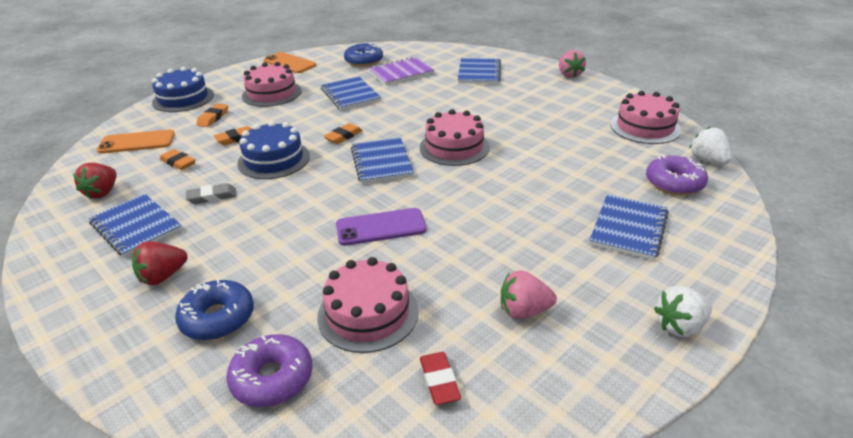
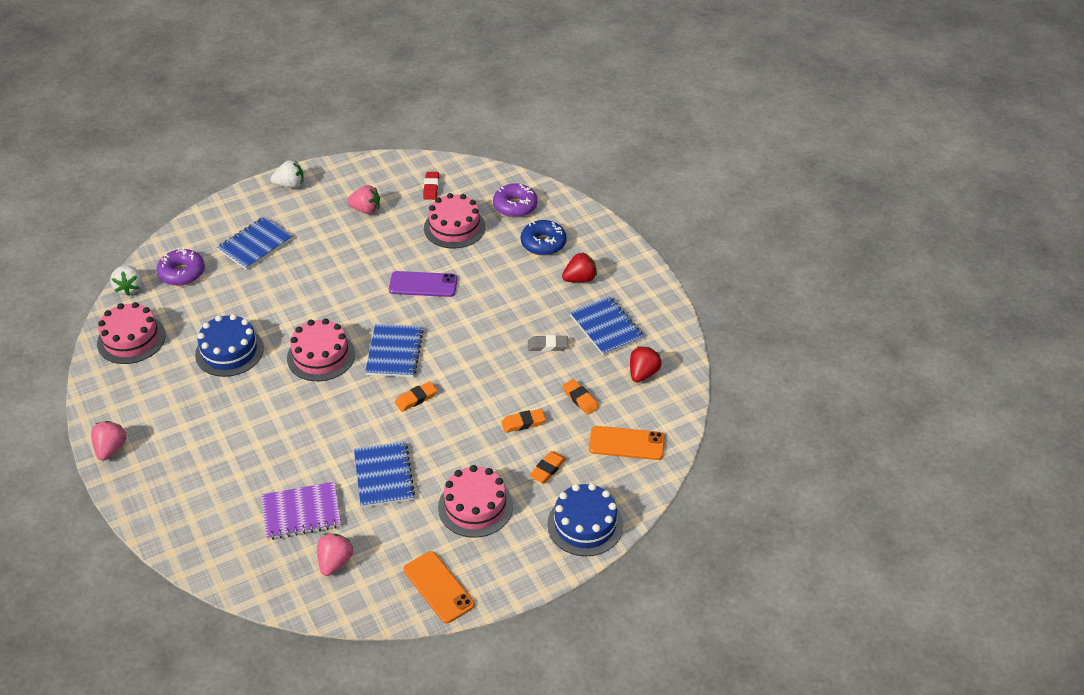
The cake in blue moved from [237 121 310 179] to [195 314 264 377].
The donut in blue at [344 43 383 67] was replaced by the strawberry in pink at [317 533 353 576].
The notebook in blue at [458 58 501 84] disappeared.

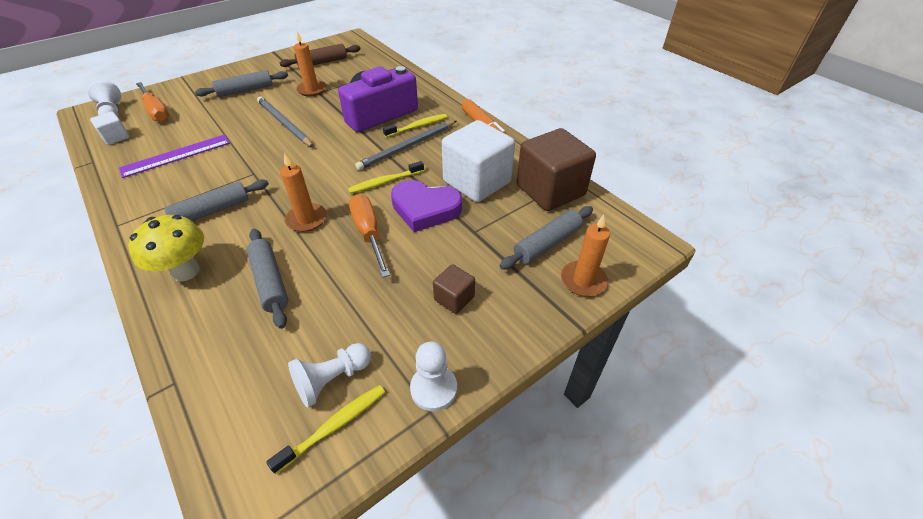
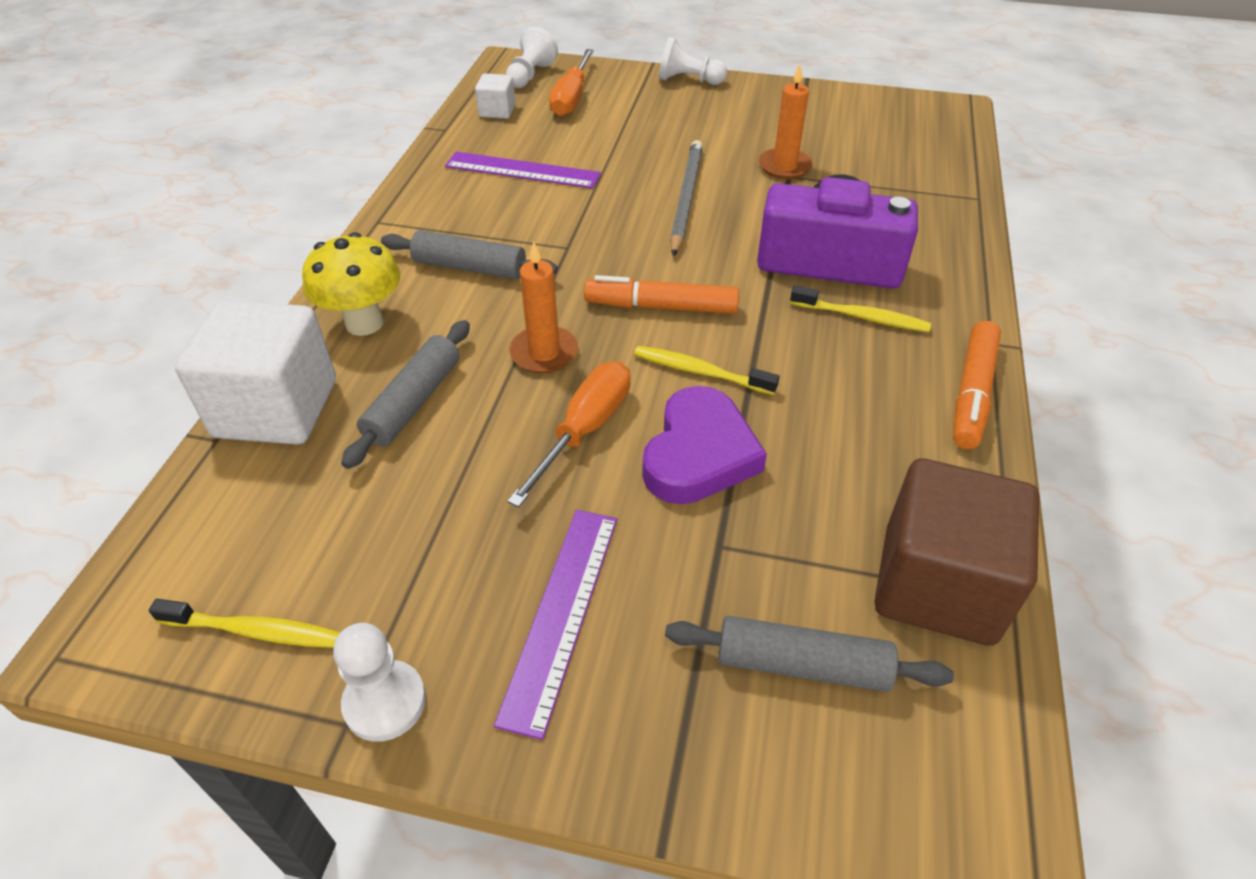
The cube in white moved from [442 120 515 202] to [175 300 336 445].
The cube in brown at [433 264 475 314] was replaced by the ruler in purple at [494 510 617 740].
The marker in orange at [584 275 739 314] appeared.
The heart in purple at [391 180 462 232] turned 135 degrees counterclockwise.
The pawn in white moved from [288 343 371 408] to [659 37 727 85].
The rolling pin in grey at [195 70 288 97] disappeared.
The rolling pin in brown at [280 44 360 67] disappeared.
The pencil in grey at [355 121 456 170] disappeared.
The candle in orange at [561 215 610 297] disappeared.

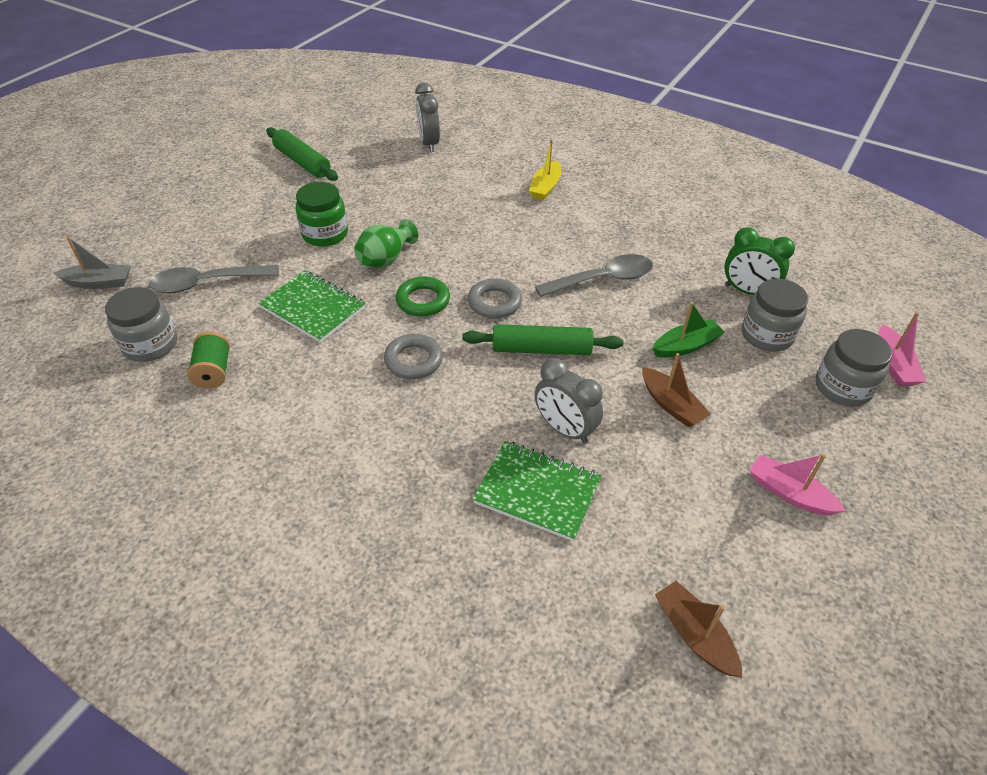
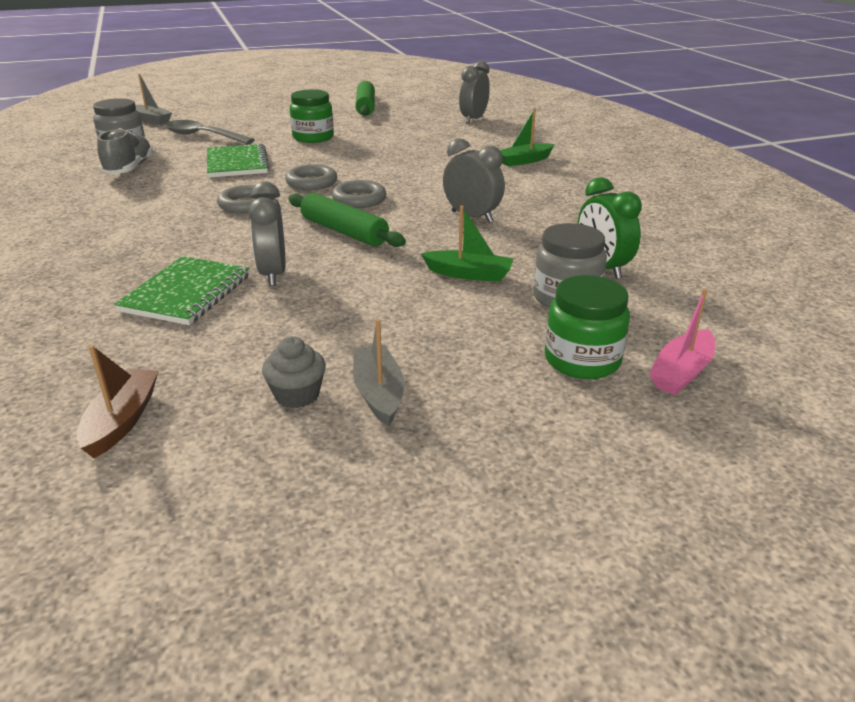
The spool in green at [187 332 230 389] was replaced by the shoe in grey at [97 128 153 174].
The notebook in green at [473 441 601 542] turned 45 degrees clockwise.
The cupcake in grey at [262 336 326 408] appeared.
The ring in green at [396 276 450 316] became the ring in grey at [285 164 337 190].
The boat in pink at [749 454 846 515] became the boat in grey at [353 319 404 426].
The spoon in grey at [535 254 653 297] was replaced by the clock in grey at [443 138 505 223].
The boat in yellow at [529 139 561 201] became the boat in green at [500 108 554 166].
The jar in grey at [816 329 892 407] became the jar in green at [545 275 630 379].
The vase in green at [354 219 418 268] disappeared.
The boat in brown at [642 353 711 427] disappeared.

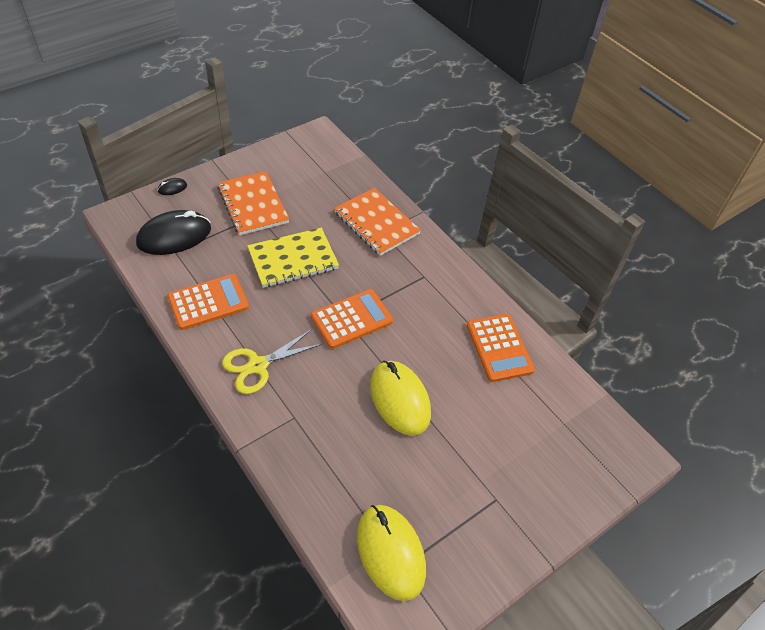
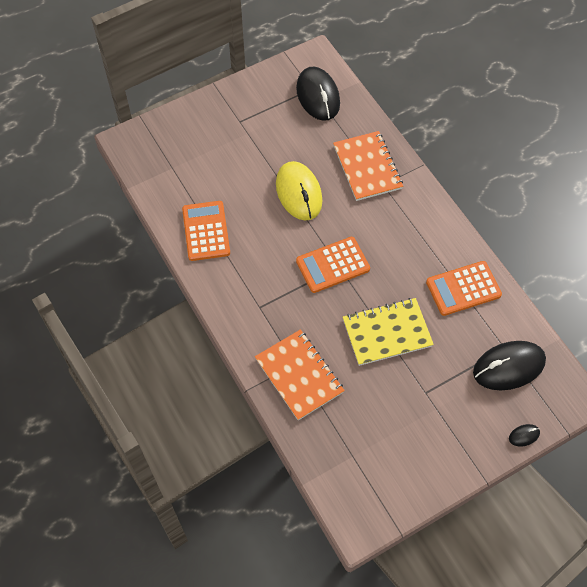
The mouse in yellow at [357 505 426 601] became the mouse in black at [296 67 340 121].
The notebook in orange moved from [217 171 289 235] to [333 131 403 201].
The scissors in yellow at [222 329 322 394] disappeared.

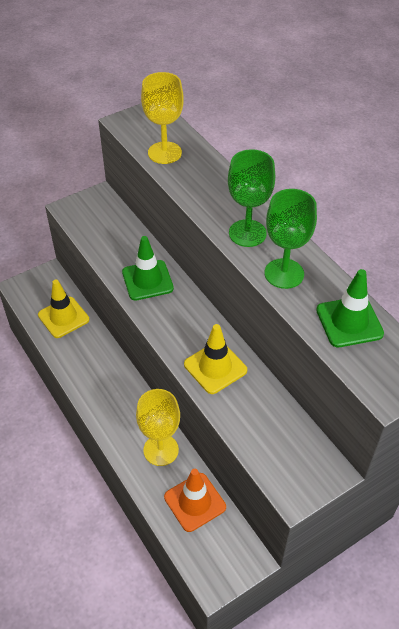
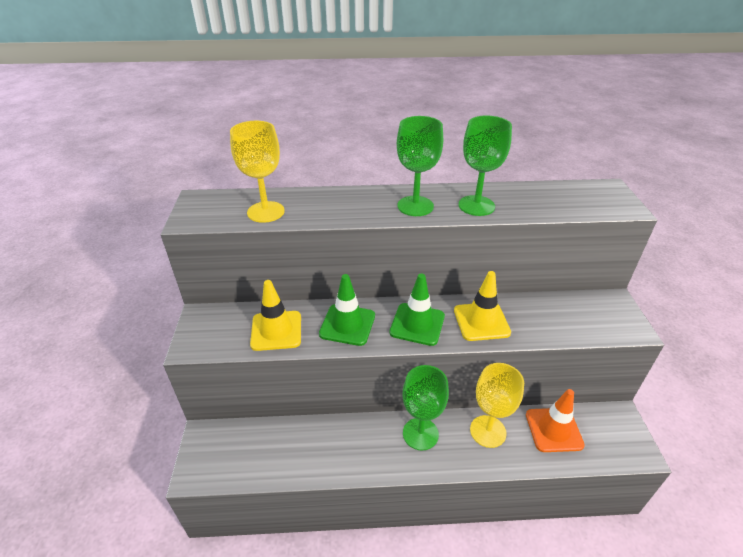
The traffic cone in yellow moved from [38 280 89 338] to [250 280 301 351].
The traffic cone in green moved from [316 269 384 347] to [390 274 445 346].
The goblet in green at [402 365 449 451] appeared.

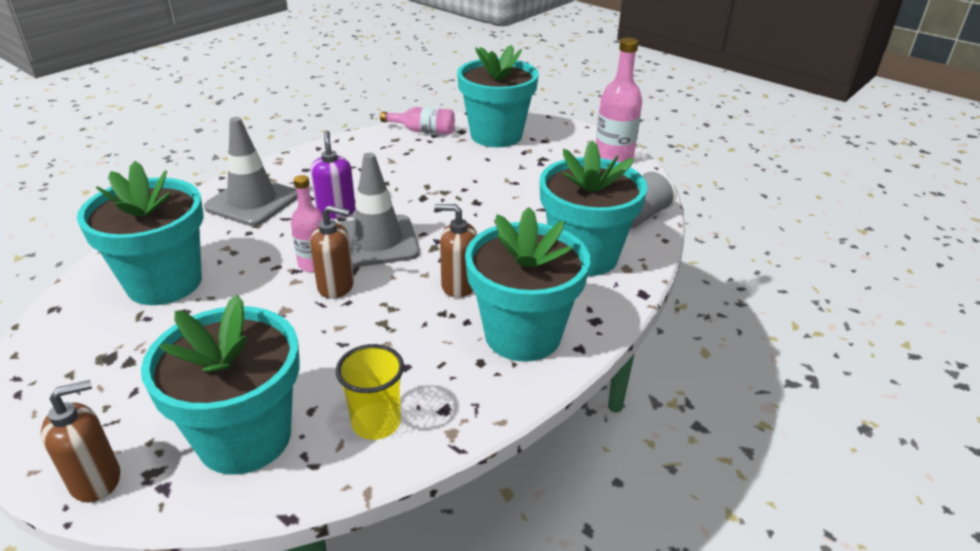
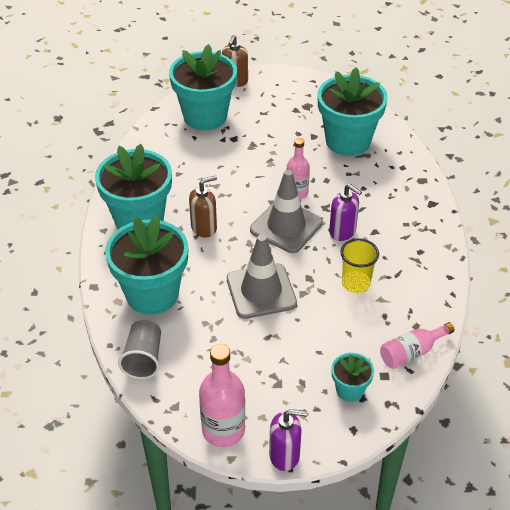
The traffic cone in grey moved from [204 117 298 226] to [227 234 297 319].
The soap dispenser in purple at [269 409 307 471] appeared.
The flower pot in turquoise at [457 45 539 147] changed to 0.48 times the size.
The cup in yellow moved from [336 344 404 440] to [340 238 379 293].
The soap dispenser in brown at [310 205 354 299] disappeared.

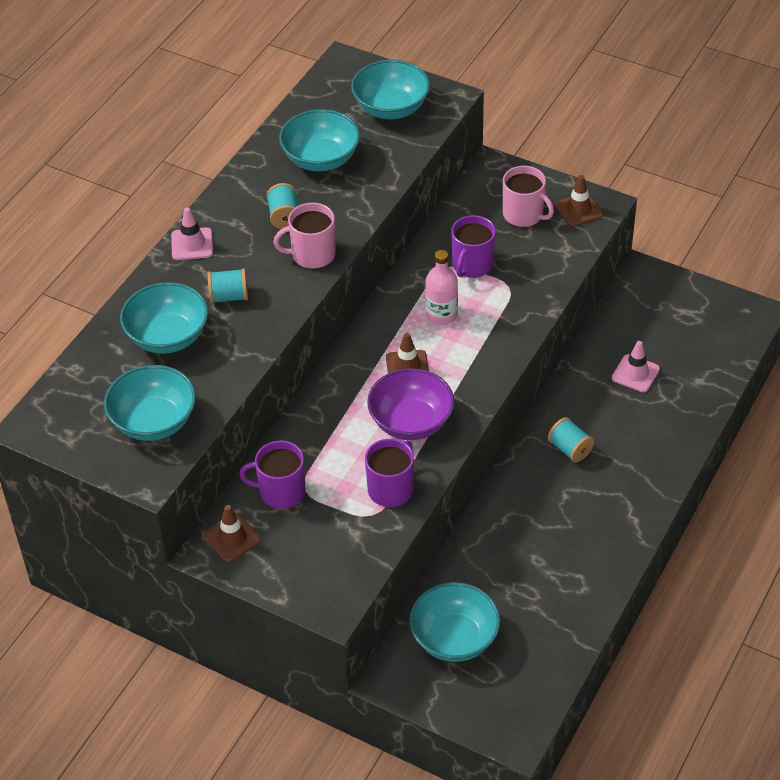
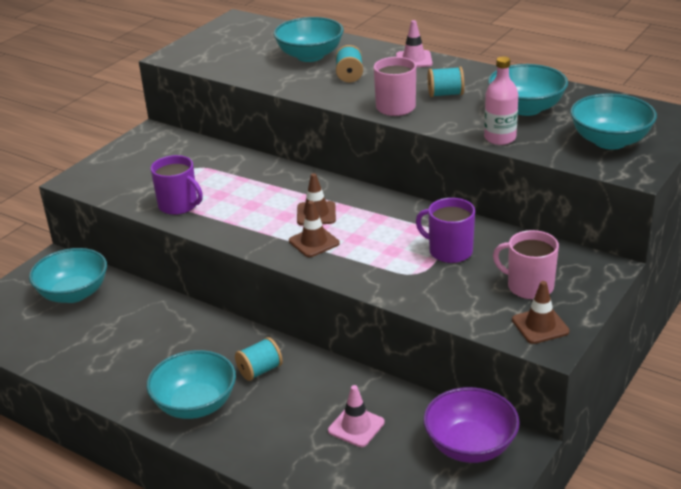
The bowl in turquoise moved from [104 365 196 441] to [146 350 236 419].
The traffic cone in brown moved from [204 505 261 562] to [289 201 340 257].
The bowl in purple moved from [367 368 454 440] to [423 387 520 463].
The bottle in pink moved from [425 250 458 325] to [484 56 518 145].
The mug in pink at [503 166 554 227] turned 75 degrees clockwise.
The mug in purple at [239 440 306 509] disappeared.

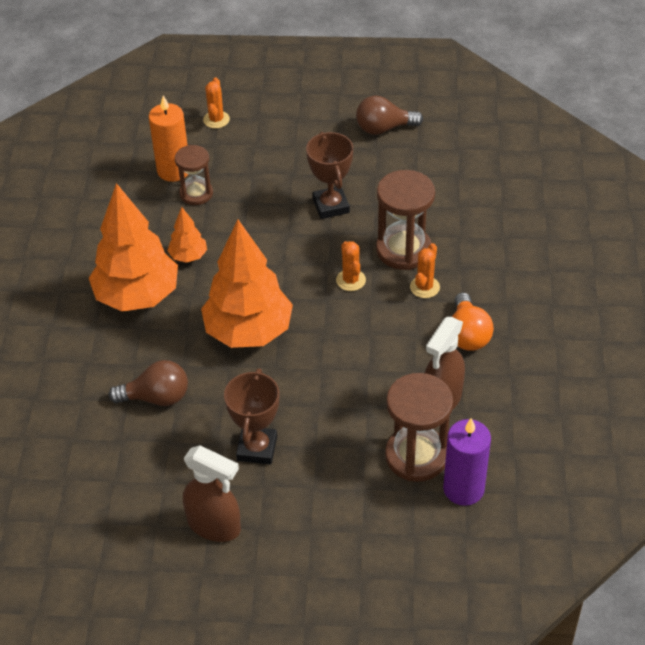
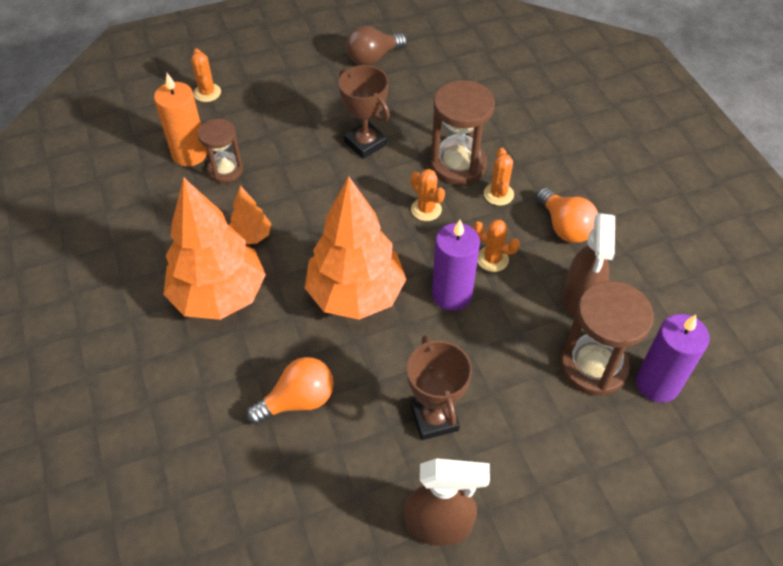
The light bulb in brown at [109 360 188 406] became the light bulb in orange at [246 357 334 425].
The candle in purple at [432 220 480 311] appeared.
The cactus in orange at [473 220 520 272] appeared.

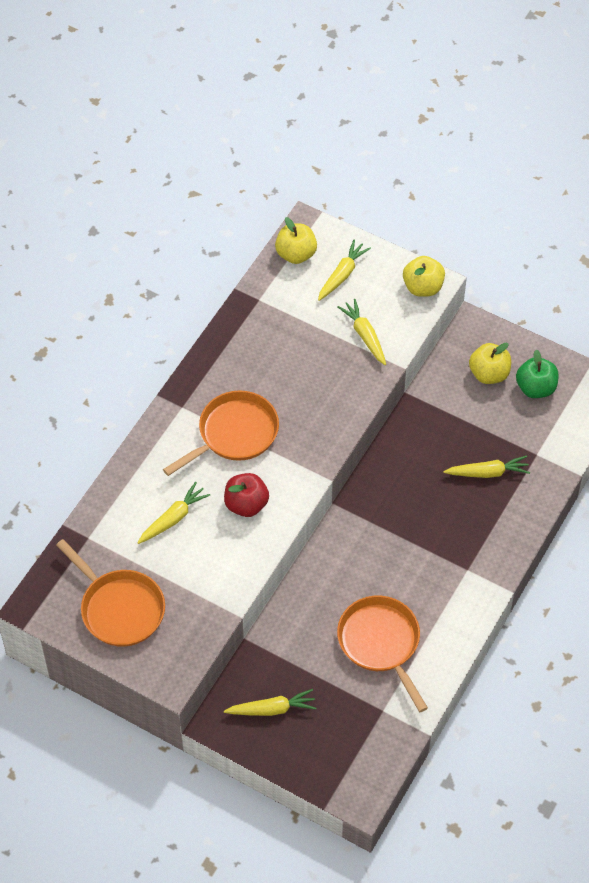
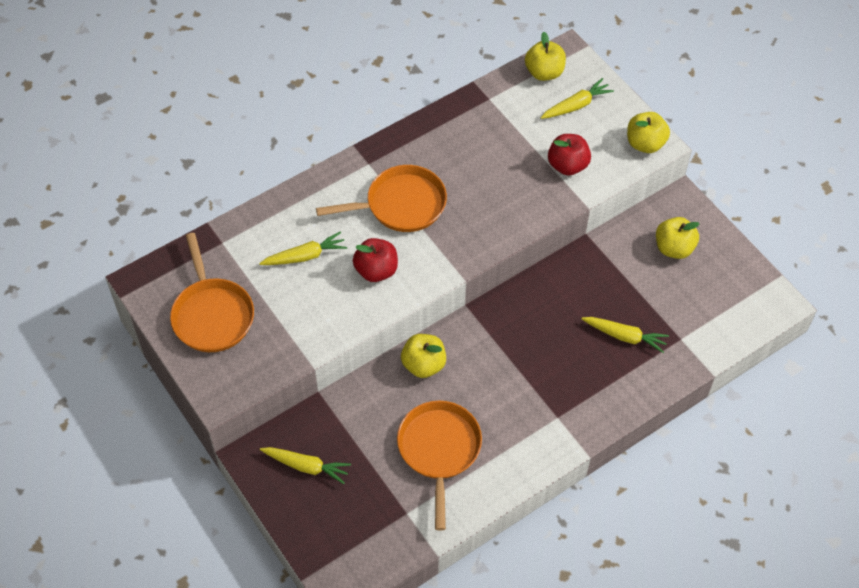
The apple in yellow at [401 334 446 378] appeared.
The carrot in yellow at [337 299 386 365] was replaced by the apple in red at [548 134 591 176].
The apple in green at [516 350 559 398] disappeared.

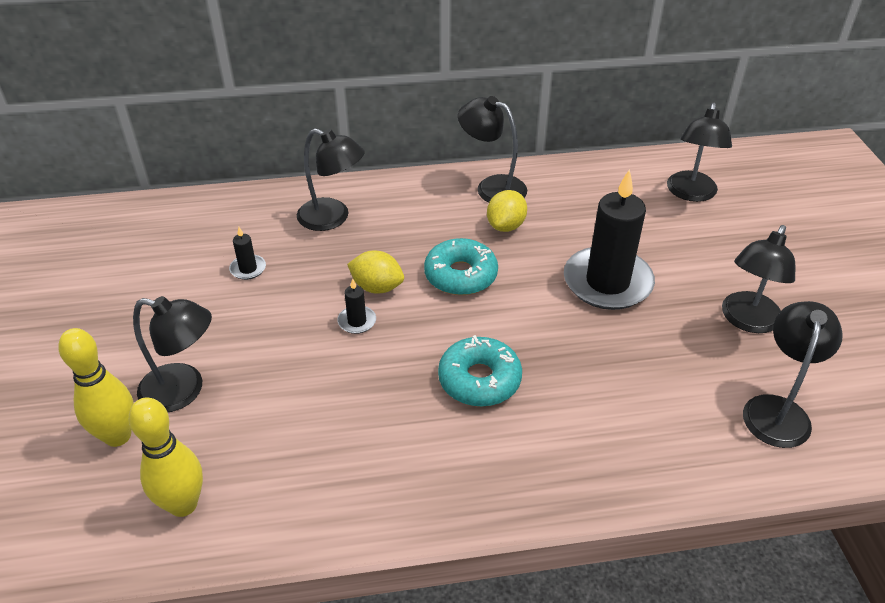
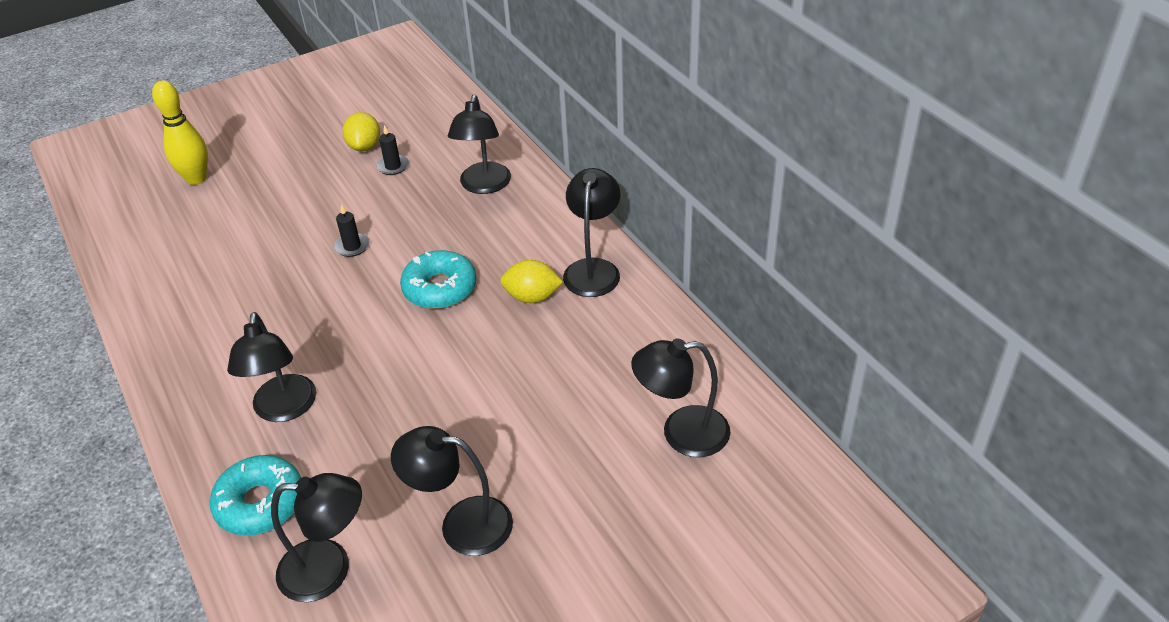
The donut in turquoise moved from [438 335 522 407] to [210 455 301 536].
The lamp in black moved from [133 296 212 412] to [227 312 316 422].
The lemon in yellow moved from [347 251 404 294] to [343 112 380 152].
The bowling pin in yellow at [129 397 203 517] disappeared.
The candle in black at [564 169 655 310] disappeared.

